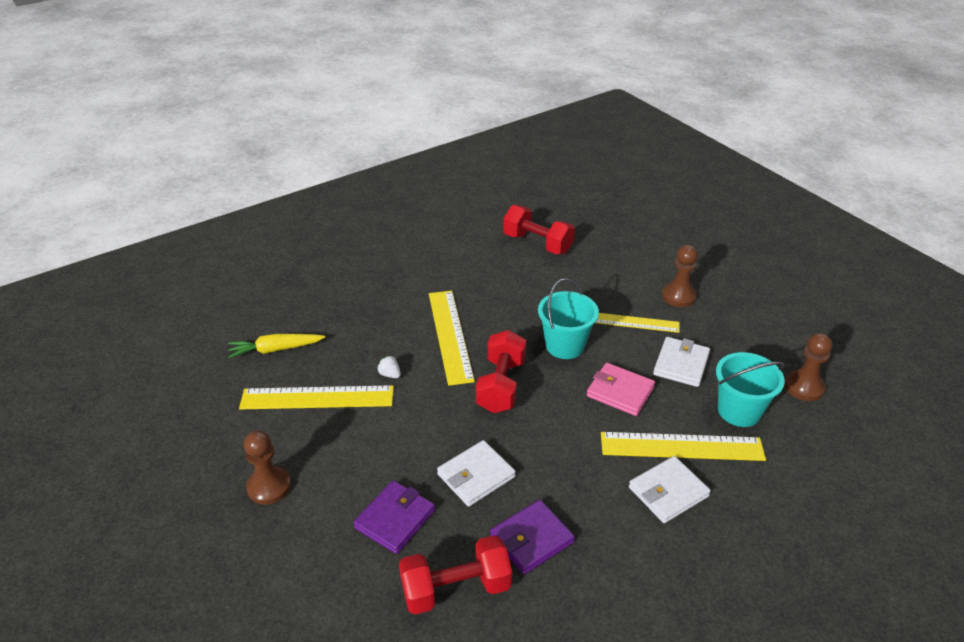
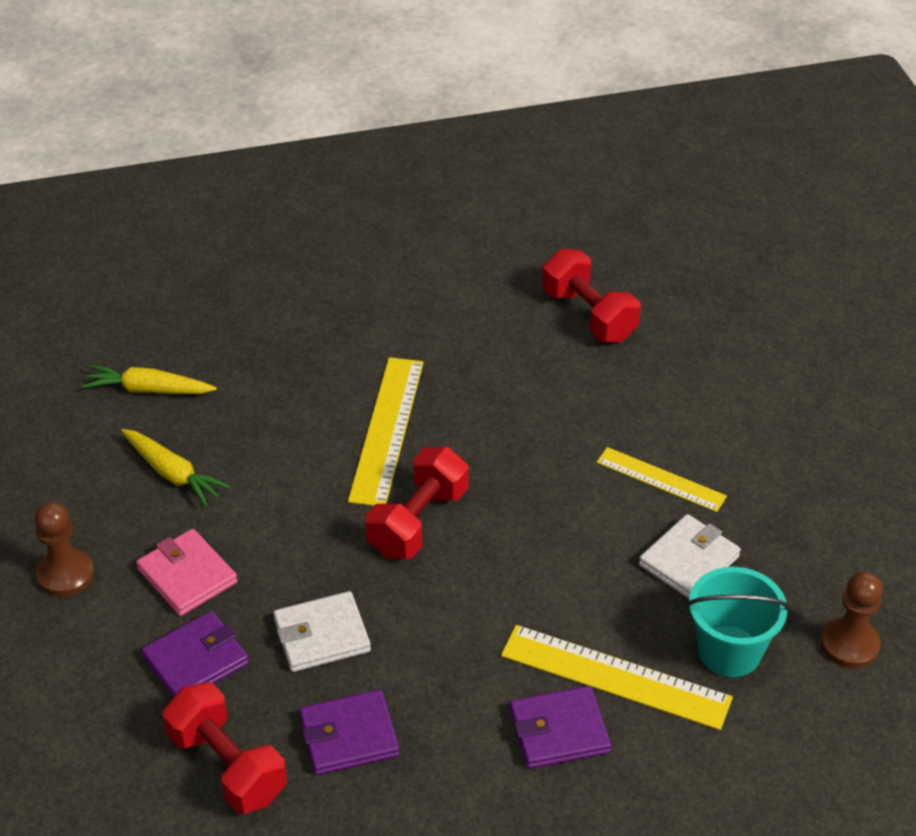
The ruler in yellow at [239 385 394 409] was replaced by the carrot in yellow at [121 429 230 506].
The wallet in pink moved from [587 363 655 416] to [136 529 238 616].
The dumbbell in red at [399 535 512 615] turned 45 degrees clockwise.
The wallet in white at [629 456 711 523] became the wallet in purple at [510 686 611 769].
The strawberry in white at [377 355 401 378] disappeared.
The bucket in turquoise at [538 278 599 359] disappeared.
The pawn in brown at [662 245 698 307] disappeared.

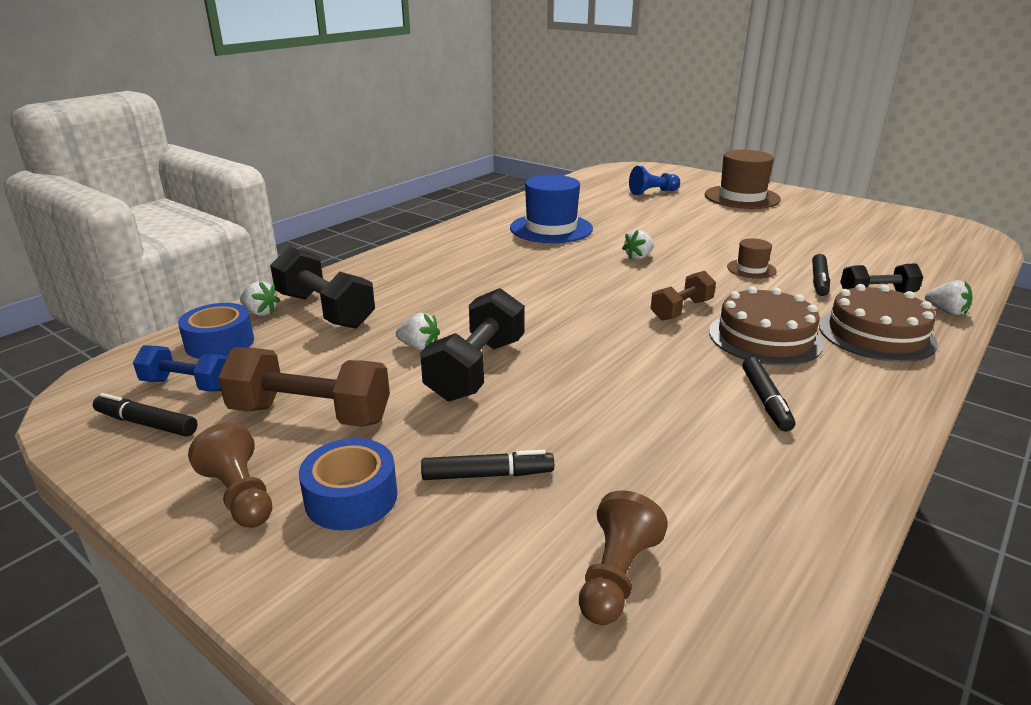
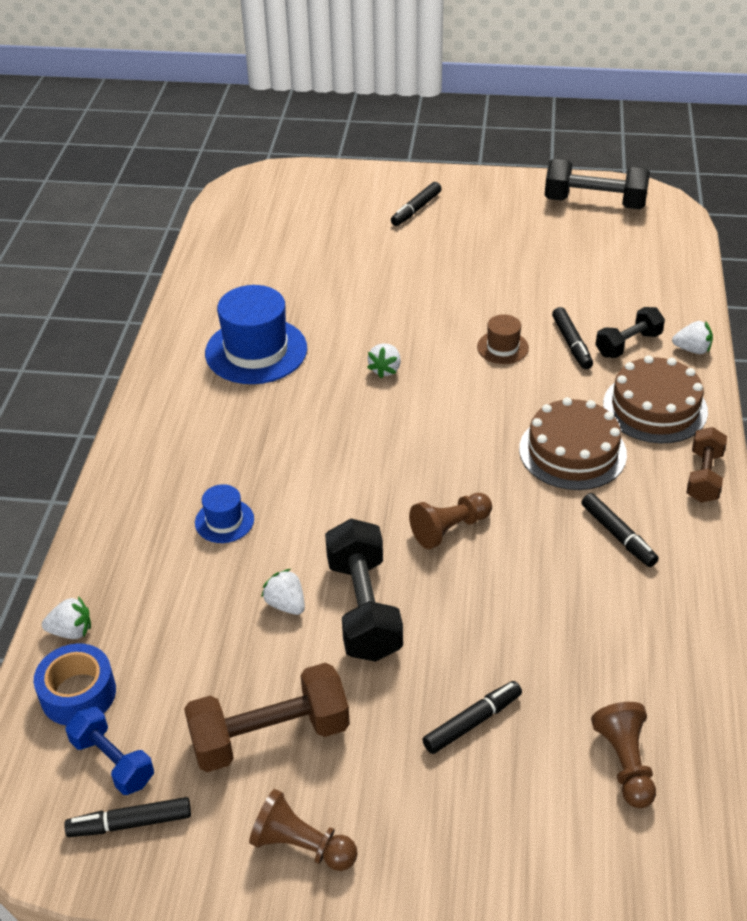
The dumbbell in blue at [133 345 227 392] turned 60 degrees clockwise.
The hat in blue at [195 484 254 543] appeared.
The strawberry in white at [396 313 440 351] turned 120 degrees counterclockwise.
The hat in brown at [705 150 781 209] was replaced by the marker in black at [391 182 442 226].
The pawn in brown at [409 493 492 549] appeared.
The dumbbell in black moved from [270 246 375 329] to [544 158 650 209].
The dumbbell in brown moved from [651 271 716 321] to [686 427 727 503].
The tape in blue at [299 438 397 530] disappeared.
The pawn in blue at [629 166 680 195] disappeared.

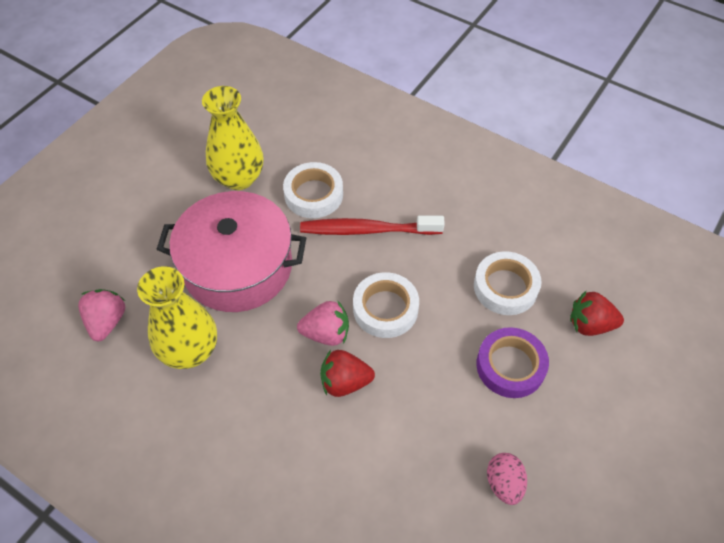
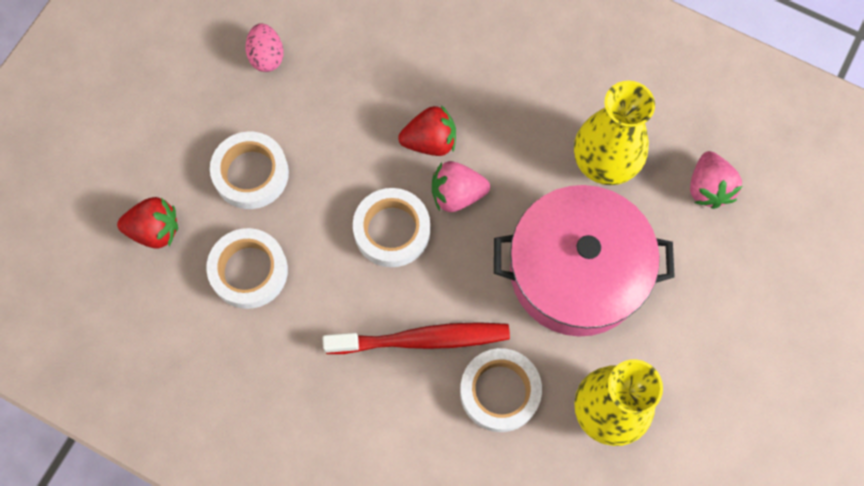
The tape in purple at [476 327 549 398] became the tape in white at [210 131 289 209].

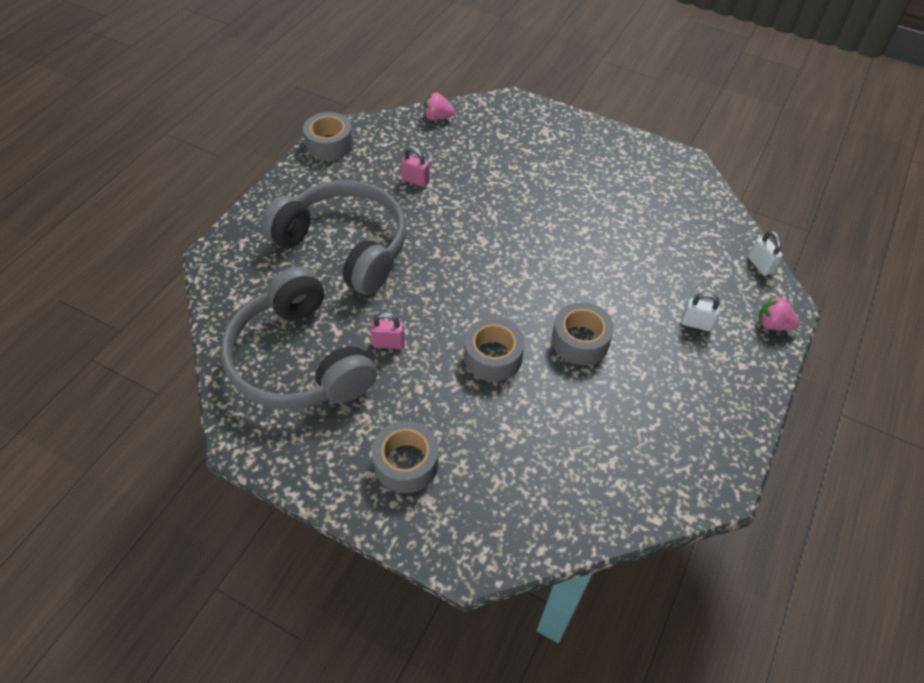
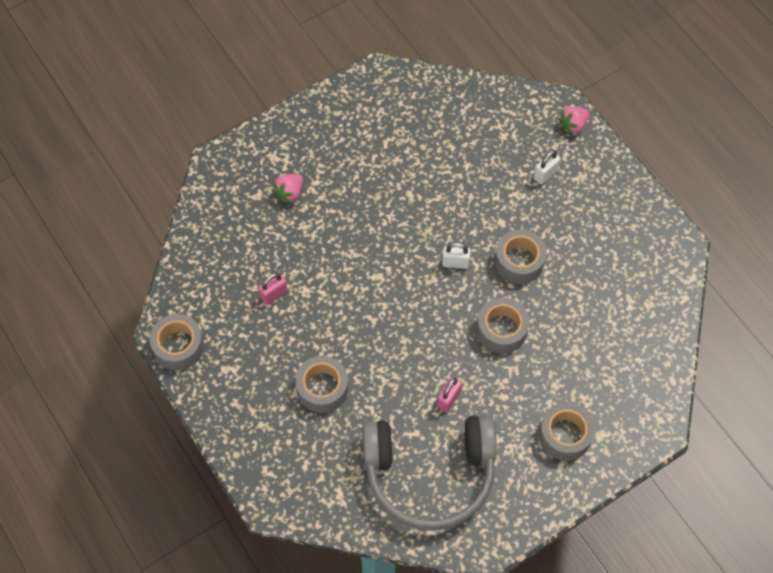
The strawberry in pink moved from [424 92 455 120] to [273 174 303 203].
The headphones in grey at [260 180 406 295] was replaced by the tape in grey at [295 356 349 413].
The padlock in white moved from [748 231 783 276] to [442 243 471 269].

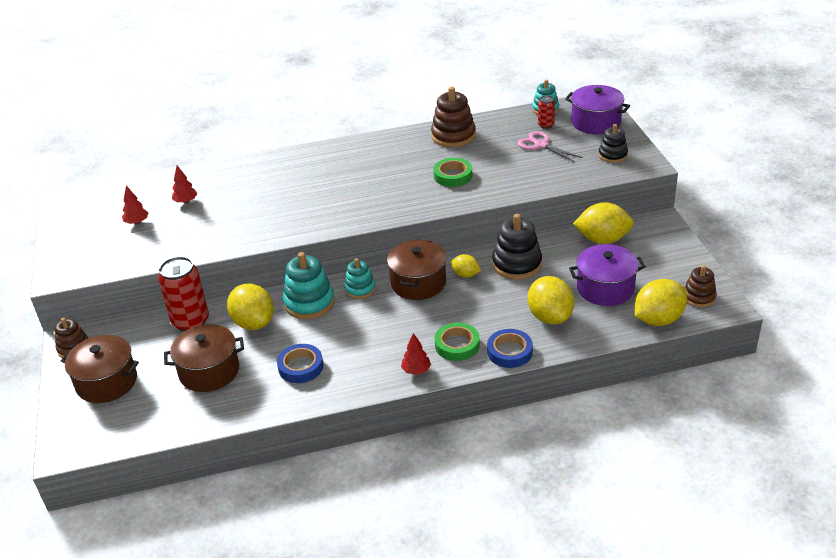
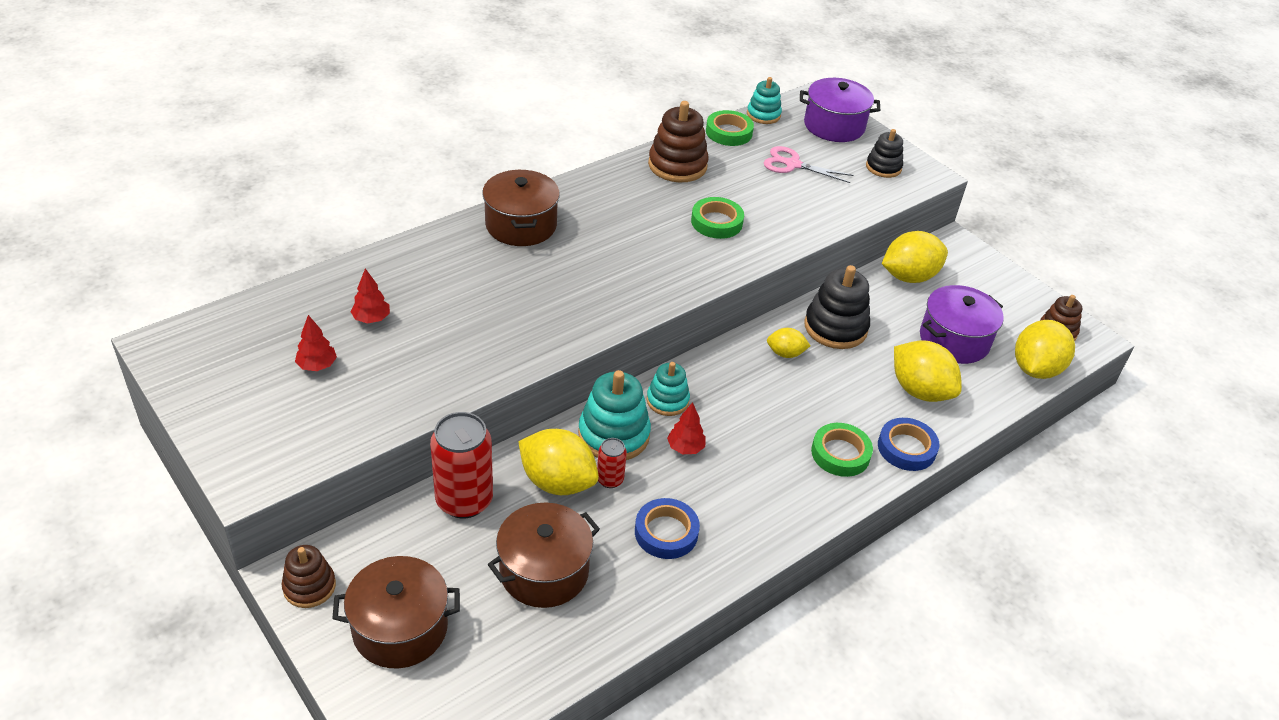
The pot in brown moved from [387 240 447 300] to [482 170 560 246].
The can in red moved from [538 96 555 129] to [597 438 627 488].
The tree in red moved from [401 333 431 375] to [667 402 706 454].
The tape in green at [706 110 754 146] appeared.

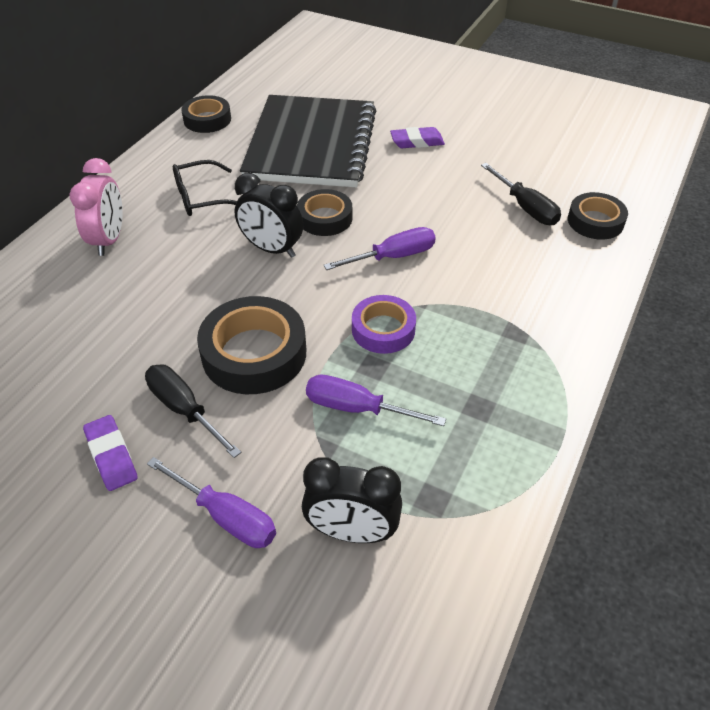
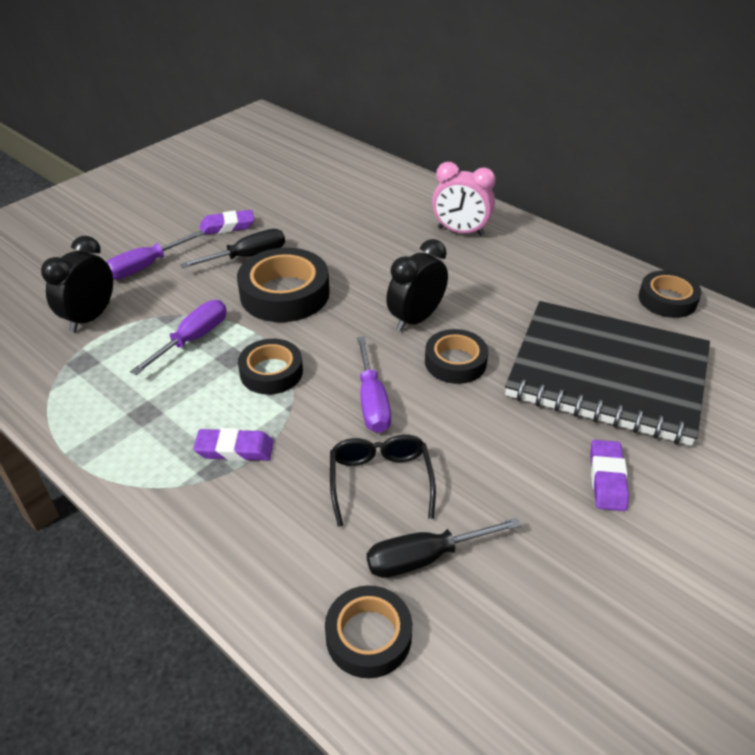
The eraser in purple at [193 428 274 461] appeared.
The tape in purple at [352 295 416 354] became the tape in black at [238 339 303 395].
The glasses in black moved from [173 160 237 216] to [330 435 436 527].

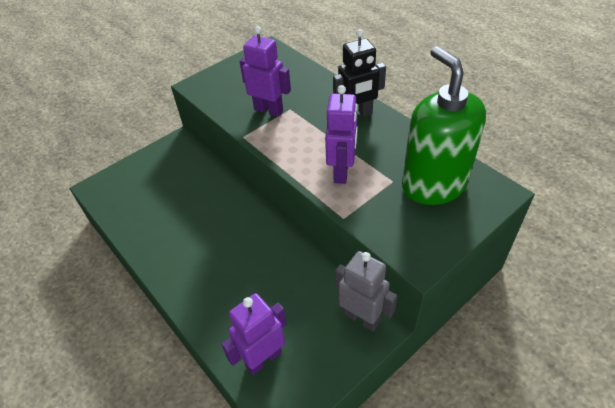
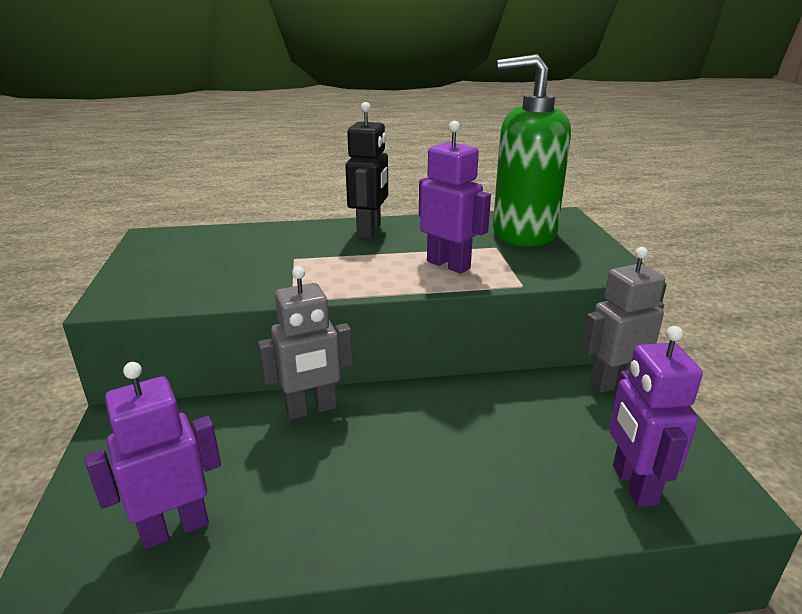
The robot in purple moved from [240 26 291 117] to [85 362 221 549].
The robot in grey at [258 266 353 420] appeared.

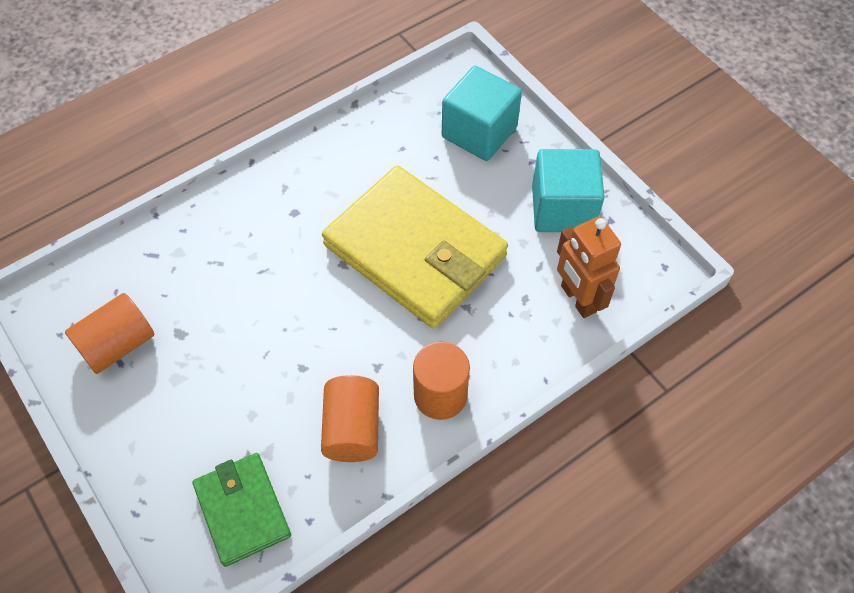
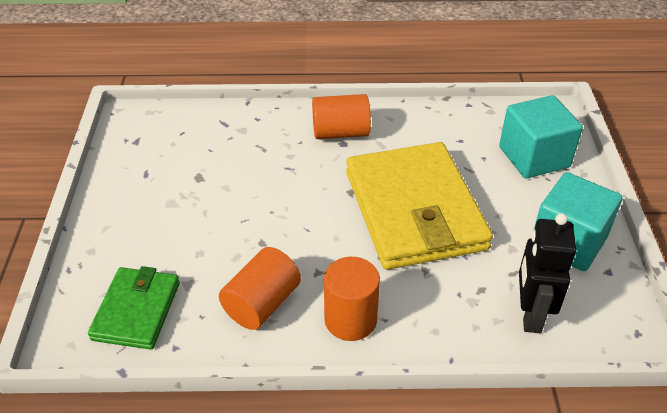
The cylinder in orange moved from [65 293 154 374] to [312 94 371 139].
The robot in orange at [557 216 621 318] became the robot in black at [519 213 576 333].

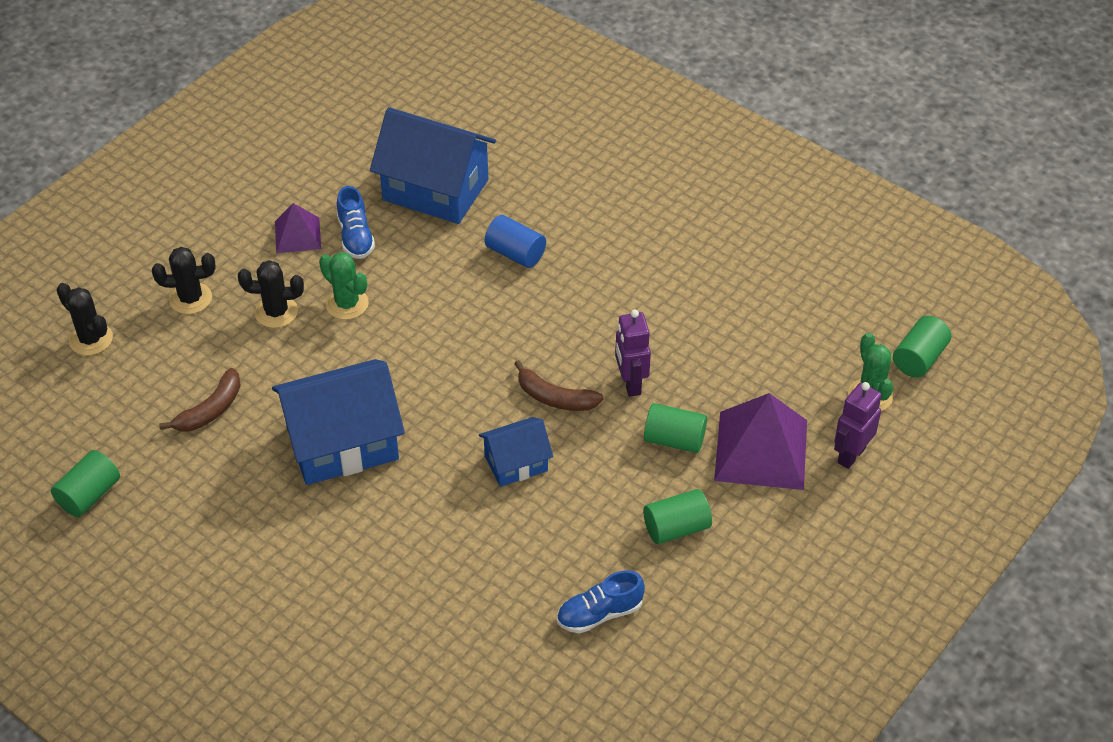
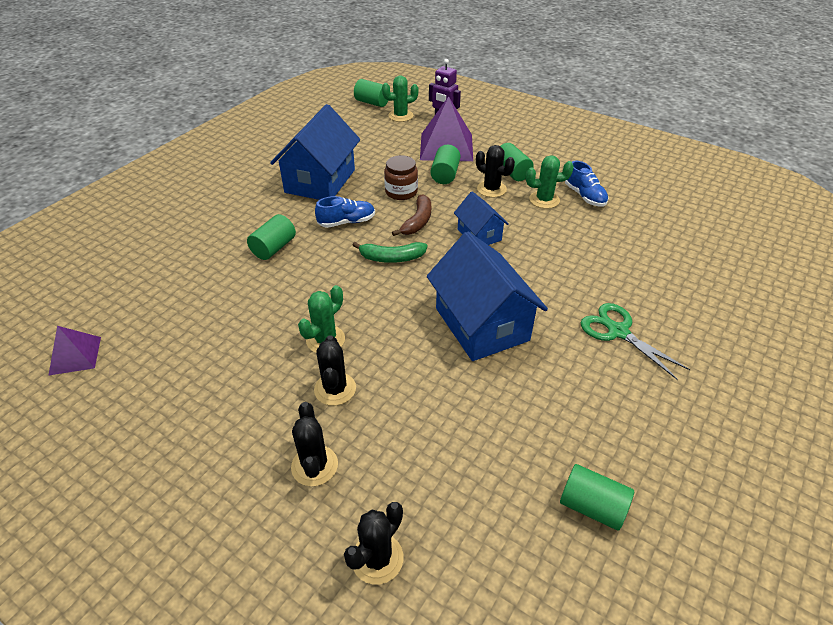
The pyramid in purple moved from [275 203 321 253] to [48 326 101 376].
The cylinder in blue at [485 215 546 268] became the cylinder in green at [247 214 296 260].
The house in blue moved from [370 107 496 224] to [270 104 360 200].
The shoe in blue moved from [337 186 375 259] to [315 196 375 228].
The banana in green at [353 242 427 263] appeared.
The robot in purple at [615 310 651 397] was replaced by the jar in brown at [384 155 418 200].
The cactus in black at [476 145 515 197] appeared.
The cactus in green at [526 155 574 209] appeared.
The scissors in green at [580 303 690 380] appeared.
The banana in brown at [159 368 241 431] disappeared.

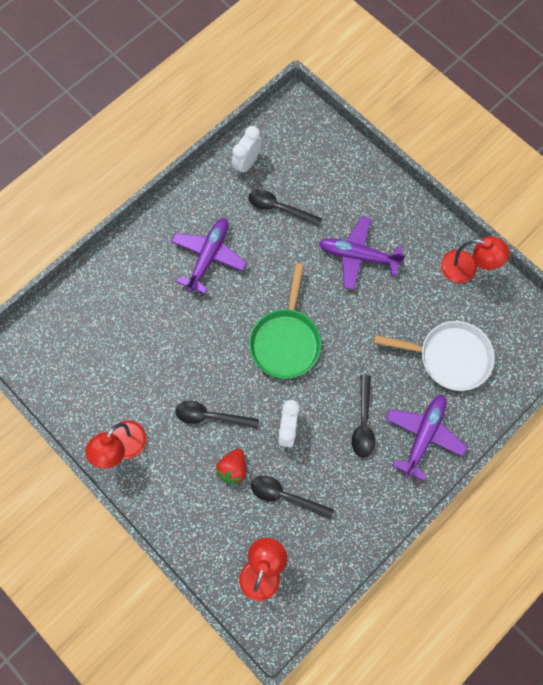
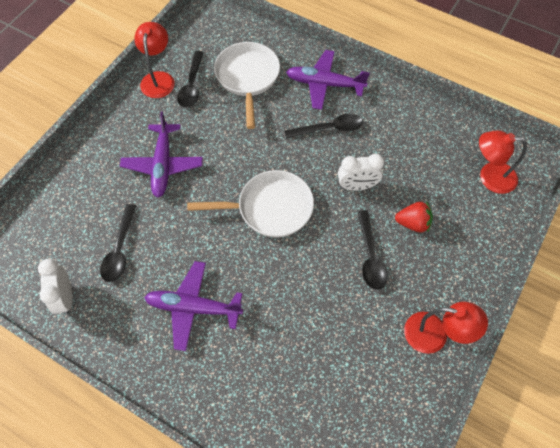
The clock in white at [232 126 262 175] turned 60 degrees clockwise.
The spoon in black moved from [251 476 334 520] to [177 51 204 108].
The pan in green at [249 263 321 379] became the pan in white at [187 170 314 237].

